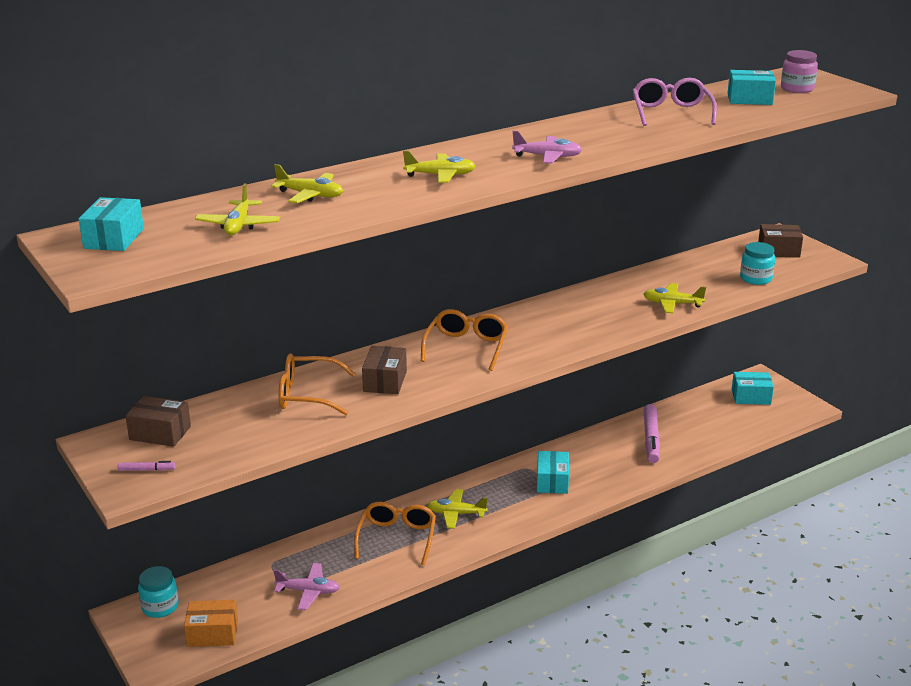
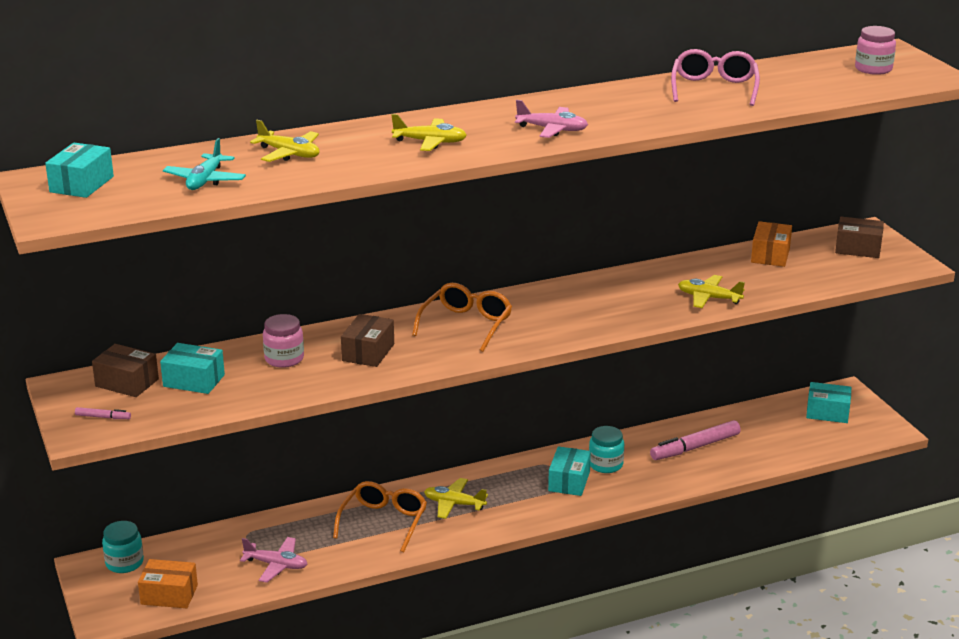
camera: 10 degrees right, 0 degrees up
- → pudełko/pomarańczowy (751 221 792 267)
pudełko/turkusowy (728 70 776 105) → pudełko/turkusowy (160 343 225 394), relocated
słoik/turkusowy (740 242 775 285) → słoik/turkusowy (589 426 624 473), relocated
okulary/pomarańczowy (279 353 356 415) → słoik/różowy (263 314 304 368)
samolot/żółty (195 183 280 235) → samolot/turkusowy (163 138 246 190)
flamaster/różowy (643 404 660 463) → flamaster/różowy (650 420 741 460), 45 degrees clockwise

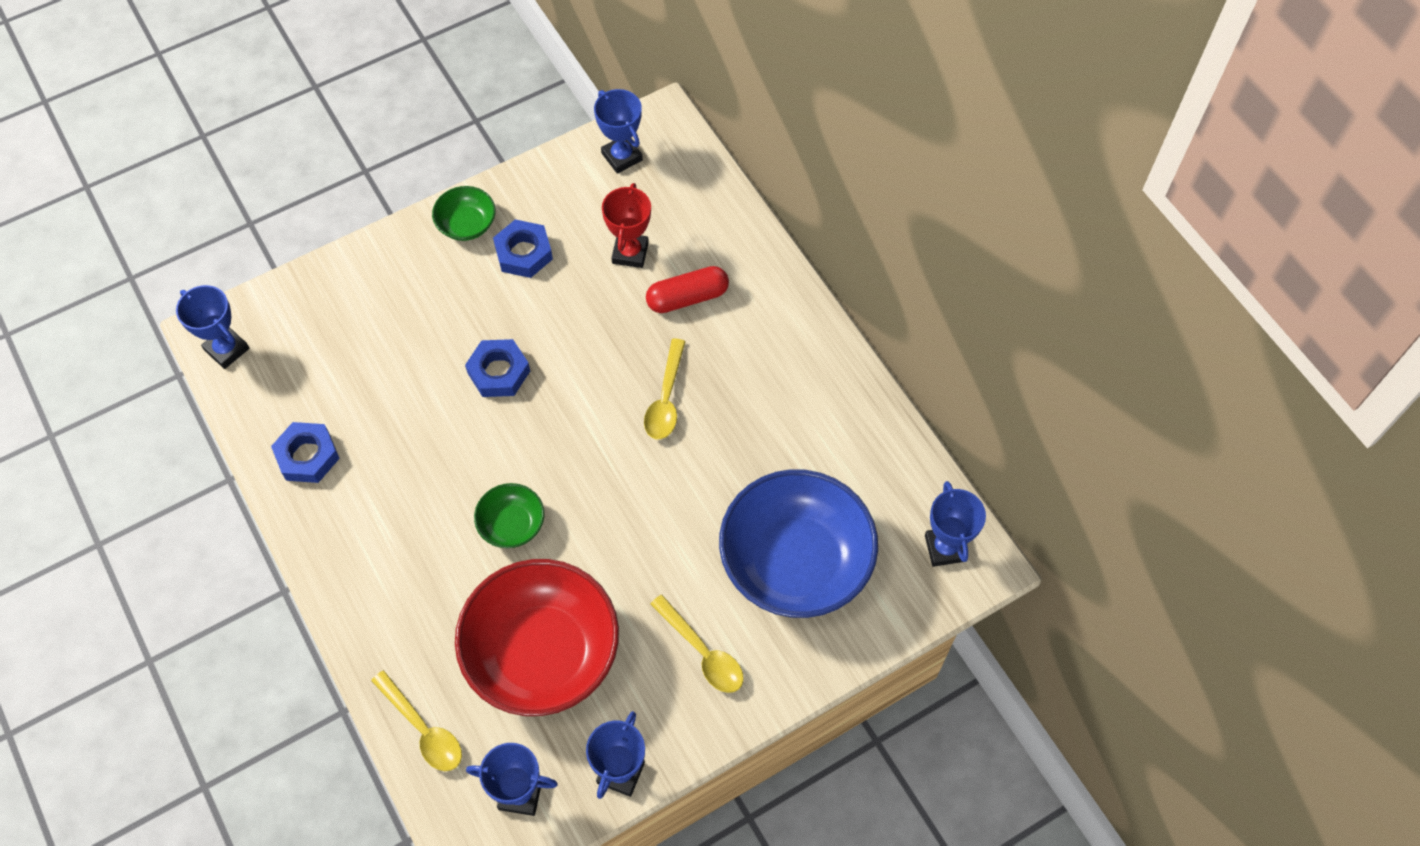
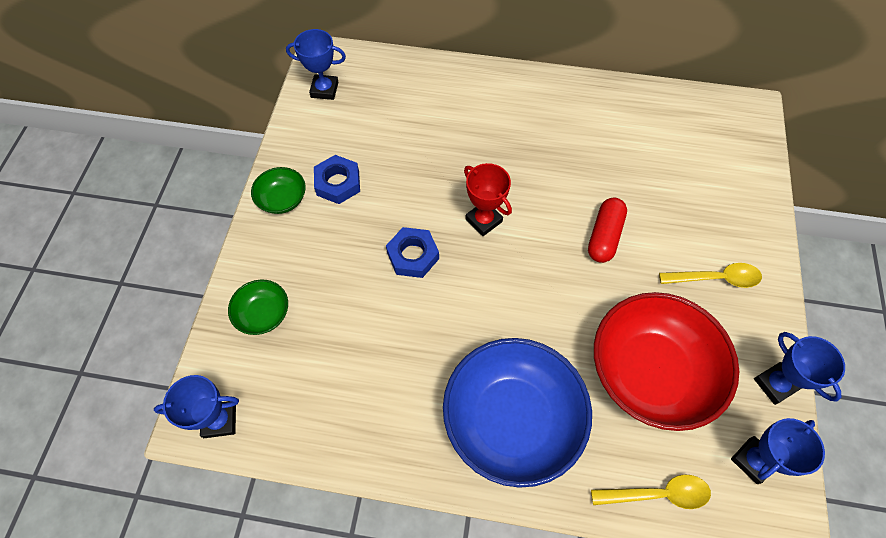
camera: 50 degrees left, 0 degrees up
nakrętka/niebieski (271 422 340 483) → -
łyżka/żółty (644 339 686 439) → -
puchar/niebieski (925 481 986 567) → -
miska/zielony (474 483 544 548) → miska/zielony (228 280 288 335), relocated
puchar/czerwony (602 183 651 268) → puchar/czerwony (464 163 512 236), relocated
kapsułka/czerwony (646 266 729 313) → kapsułka/czerwony (588 198 627 263), relocated
miska/niebieski (719 469 878 618) → miska/niebieski (443 338 592 488), relocated

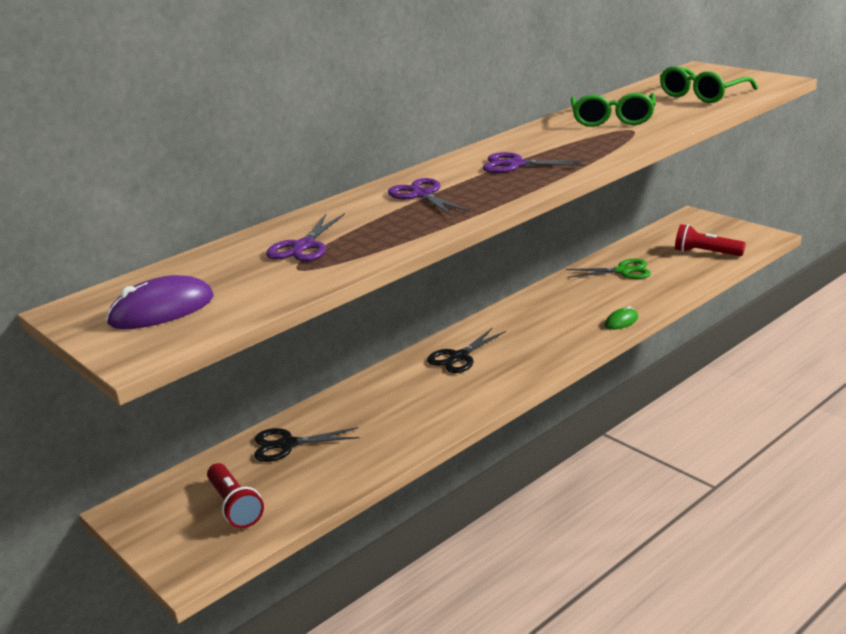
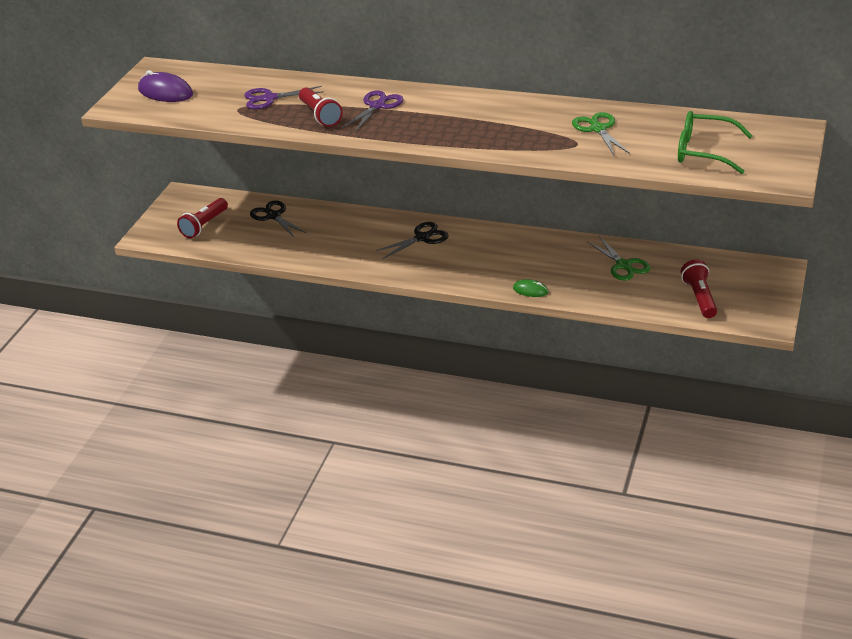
camera: 60 degrees right, 10 degrees up
nożyczki/fioletowy (483 152 586 173) → -
- → latarka/czerwony (299 87 343 127)
okulary/zielony (571 93 656 127) → nożyczki/zielony (572 112 630 156)
nożyczki/czarny (427 327 506 373) → nożyczki/czarny (376 222 449 259), 135 degrees clockwise

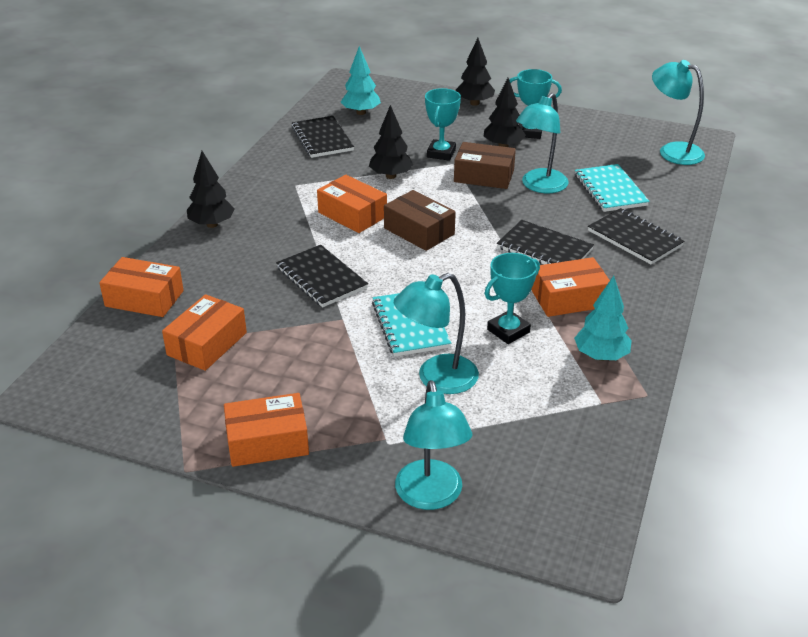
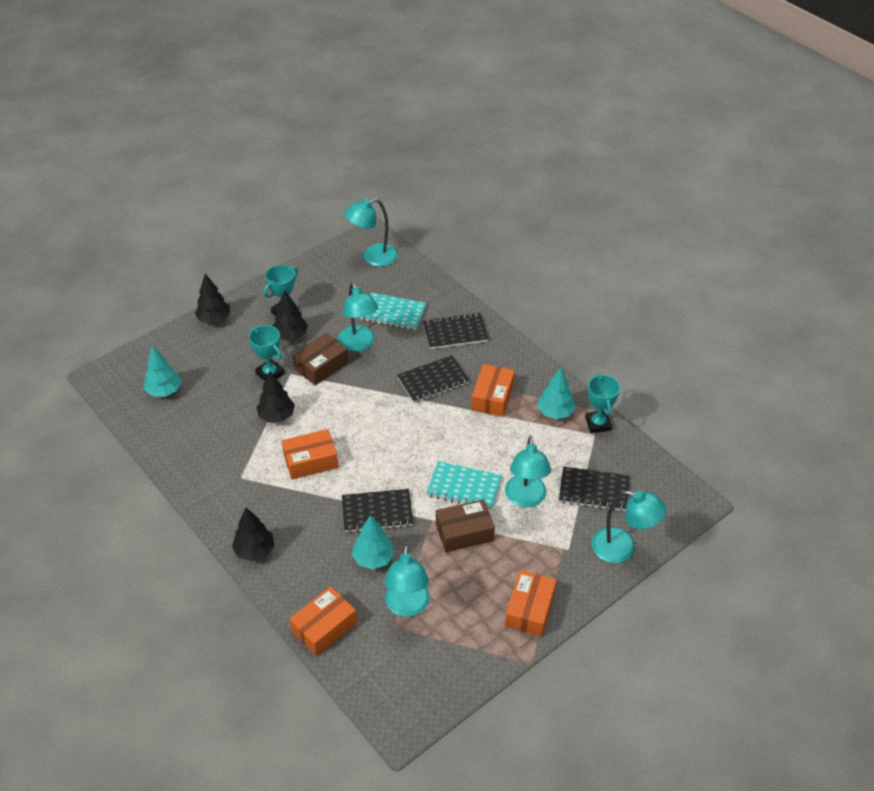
camera: 60 degrees left, 10 degrees up
- → drzewko/turkusowy (352 515 394 569)
zeszyt/czarny (291 116 354 158) → zeszyt/czarny (559 466 629 511), relocated
pudełko/brązowy (384 190 456 251) → pudełko/brązowy (436 499 495 552), relocated
puchar/turkusowy (485 253 540 344) → puchar/turkusowy (585 373 620 433), relocated
pudełko/pomarańczowy (162 294 247 371) → lampka/turkusowy (384 544 430 617)

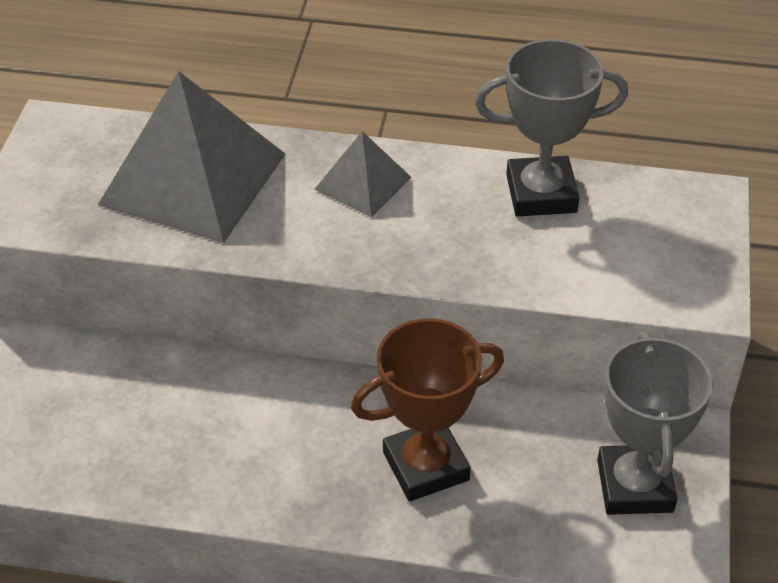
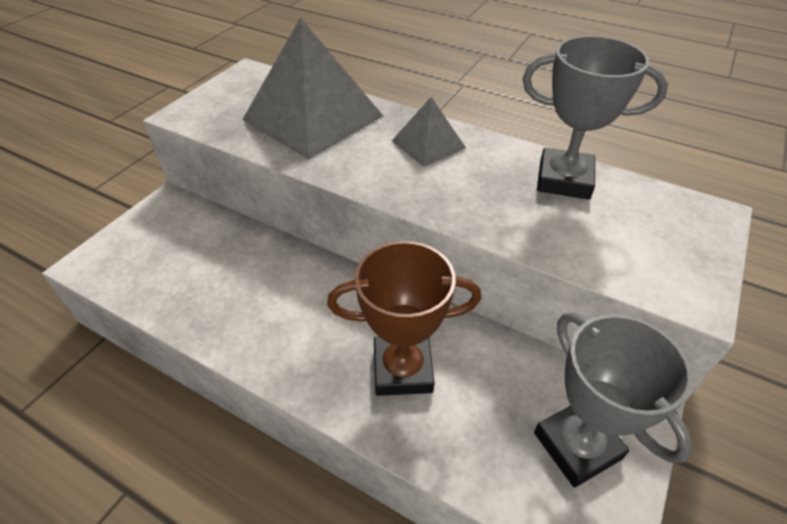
camera: 20 degrees right, 0 degrees up
puchar/szary (597 332 713 515) → puchar/szary (534 313 692 488), 45 degrees counterclockwise

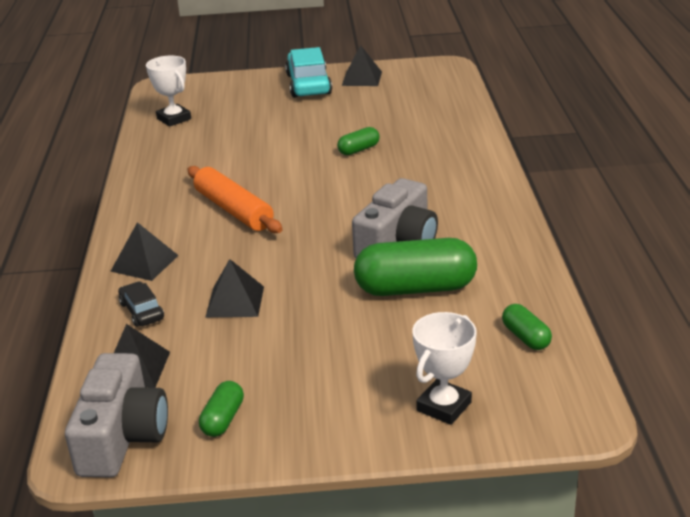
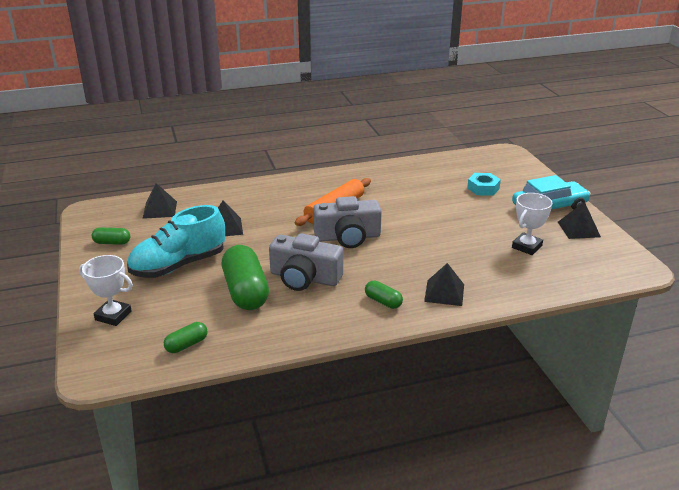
camera: 75 degrees right, 0 degrees up
samochód/czarny (118 282 164 327) → -
- → but/turkusowy (127 205 225 278)
- → nakrętka/turkusowy (467 173 501 196)
aparat fotograficzny/szary (65 353 168 478) → aparat fotograficzny/szary (313 196 382 248), relocated
piramida/czarny (111 222 179 281) → piramida/czarny (424 263 464 306), relocated
puchar/biały (146 56 191 127) → puchar/biały (512 193 553 255), relocated
kapsułka/zielony (337 127 380 155) → kapsułka/zielony (365 281 403 309), relocated

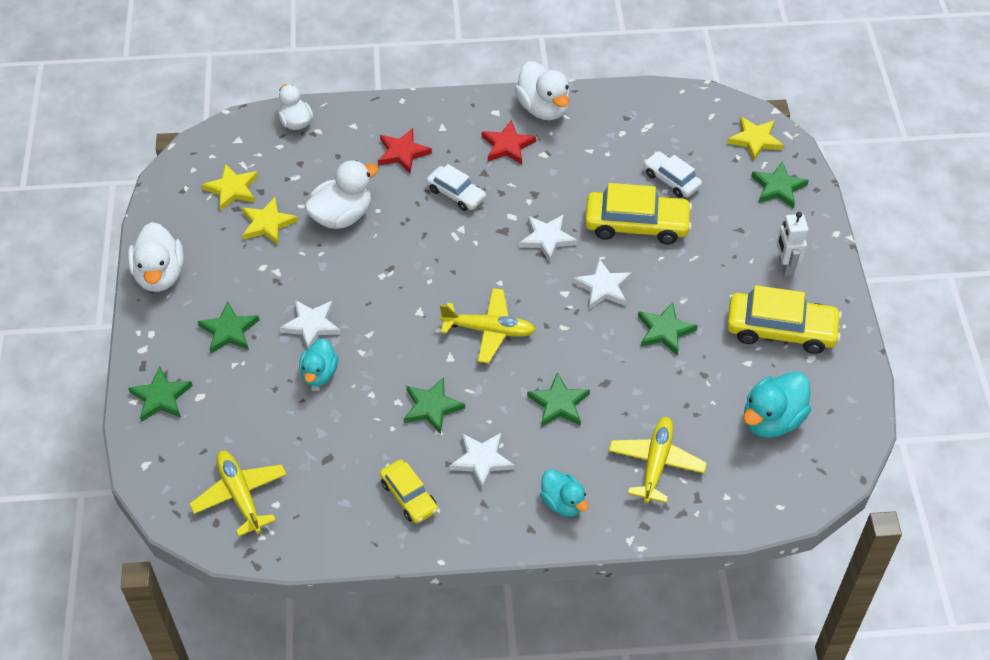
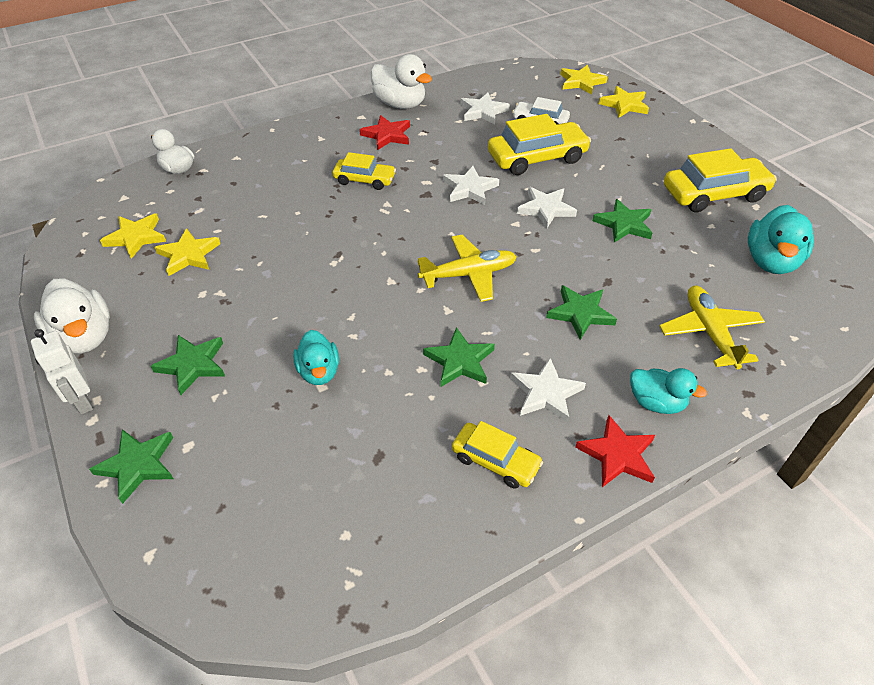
camera: 25 degrees left, 5 degrees down
samolot/żółty (190 451 287 537) → -
kaczka/biały (305 160 379 229) → -
gwiazda/biały (280 300 341 349) → gwiazda/biały (461 93 510 125), relocated
gwiazda/czerwony (378 128 432 173) → gwiazda/czerwony (575 415 655 487), relocated
robot/biały (777 212 809 276) → robot/biały (31 329 93 415), relocated
samochód/biały (427 164 486 211) → samochód/żółty (333 152 396 190)
gwiazda/zielony (751 161 809 208) → gwiazda/żółty (599 86 649 118)

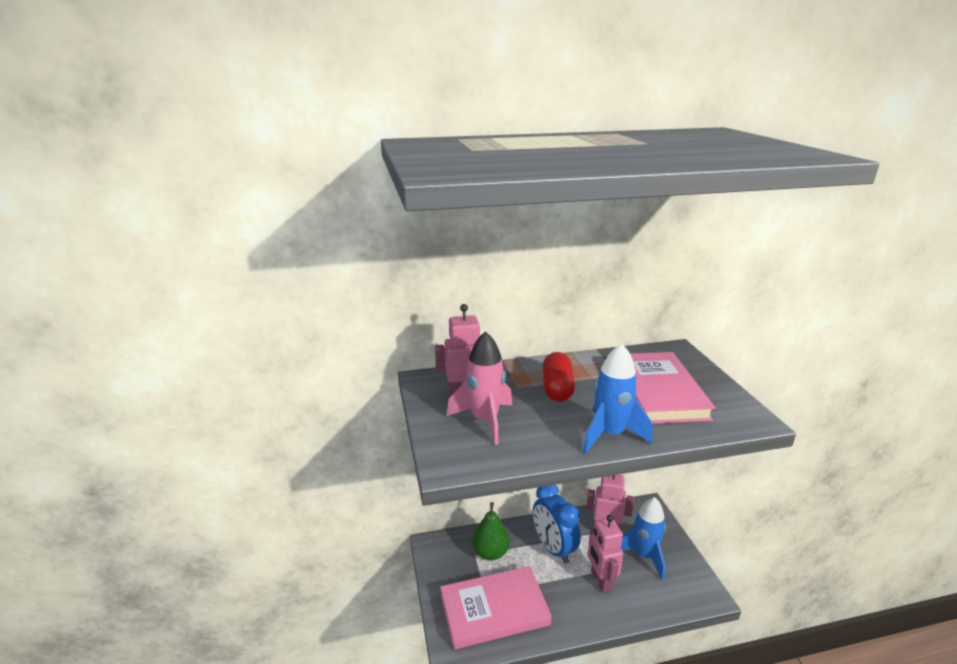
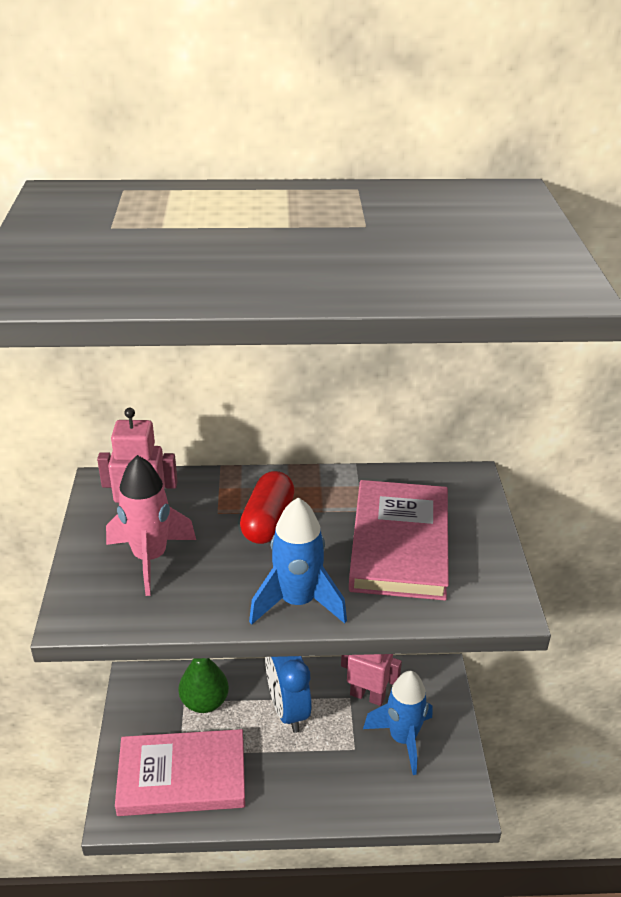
camera: 10 degrees right, 10 degrees up
robot/różowy (588 515 623 593) → -

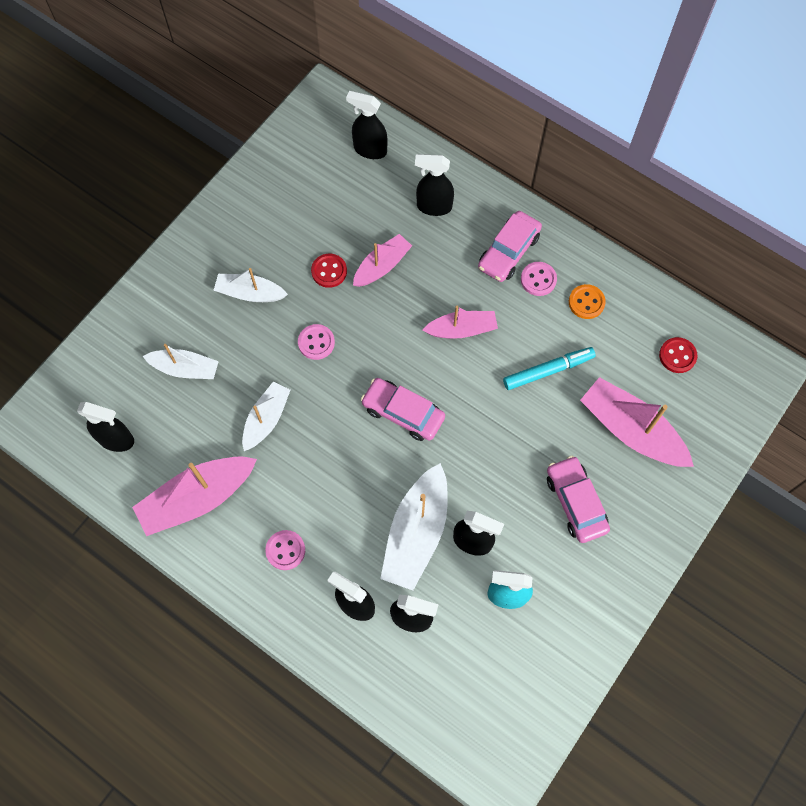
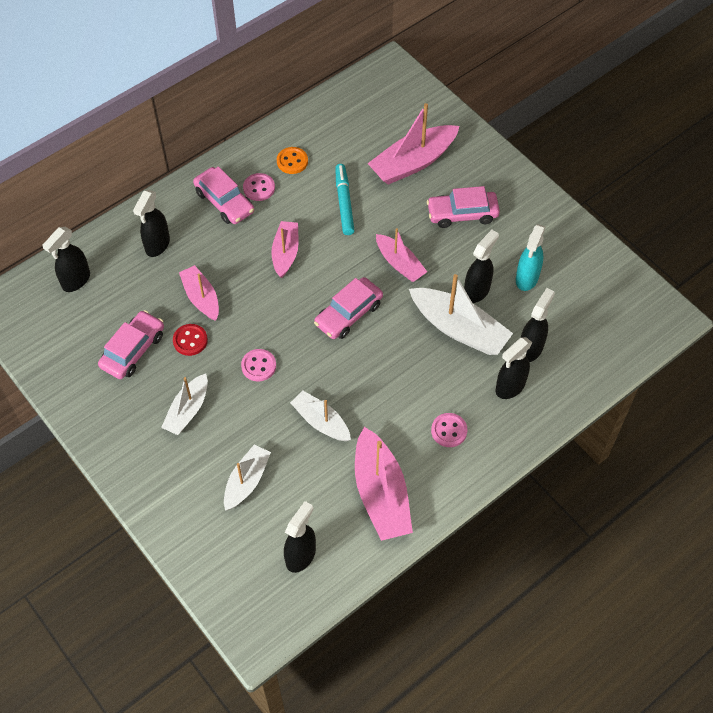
camera: 75 degrees left, 10 degrees down
guzik/czerwony (659 337 698 373) → -
- → samochód/różowy (98 310 164 379)
- → łódka/różowy (376 228 427 282)

